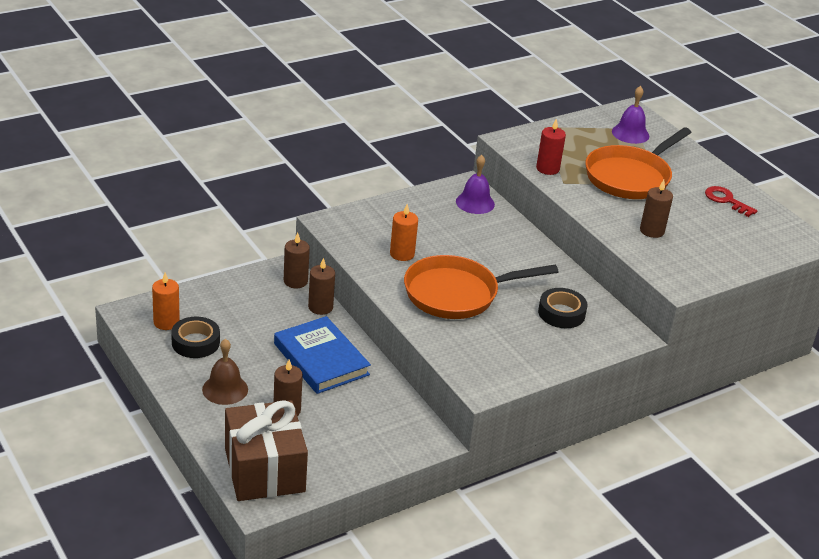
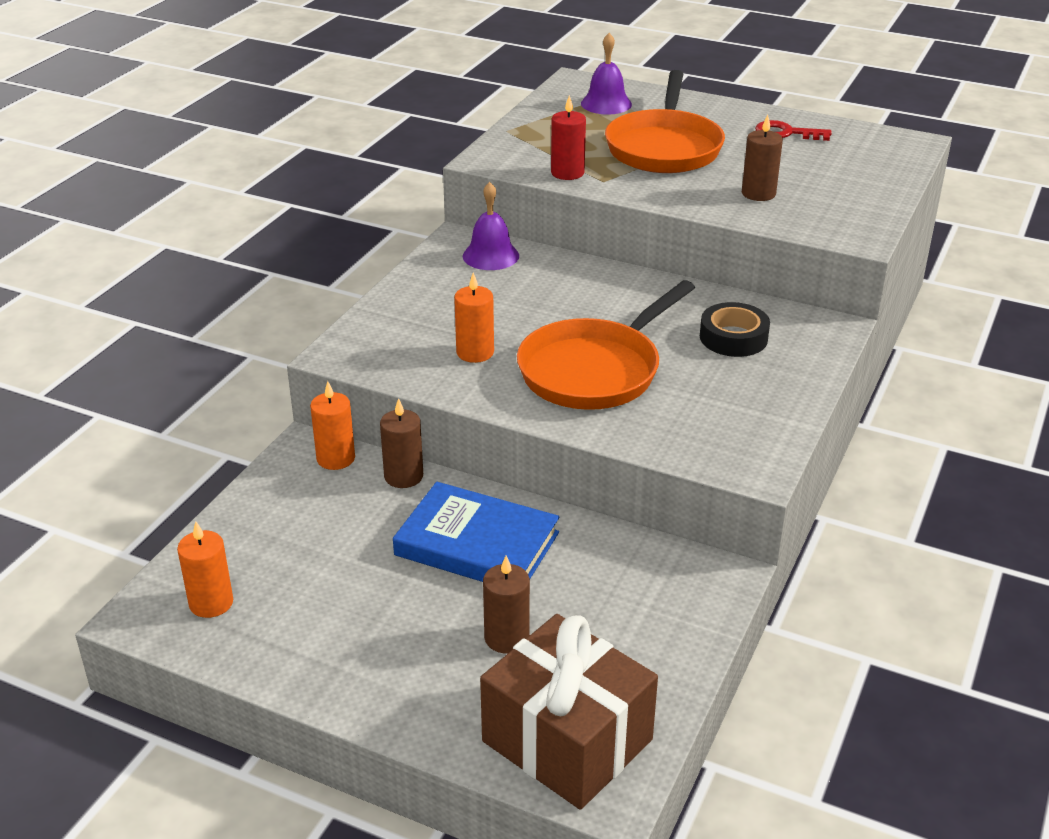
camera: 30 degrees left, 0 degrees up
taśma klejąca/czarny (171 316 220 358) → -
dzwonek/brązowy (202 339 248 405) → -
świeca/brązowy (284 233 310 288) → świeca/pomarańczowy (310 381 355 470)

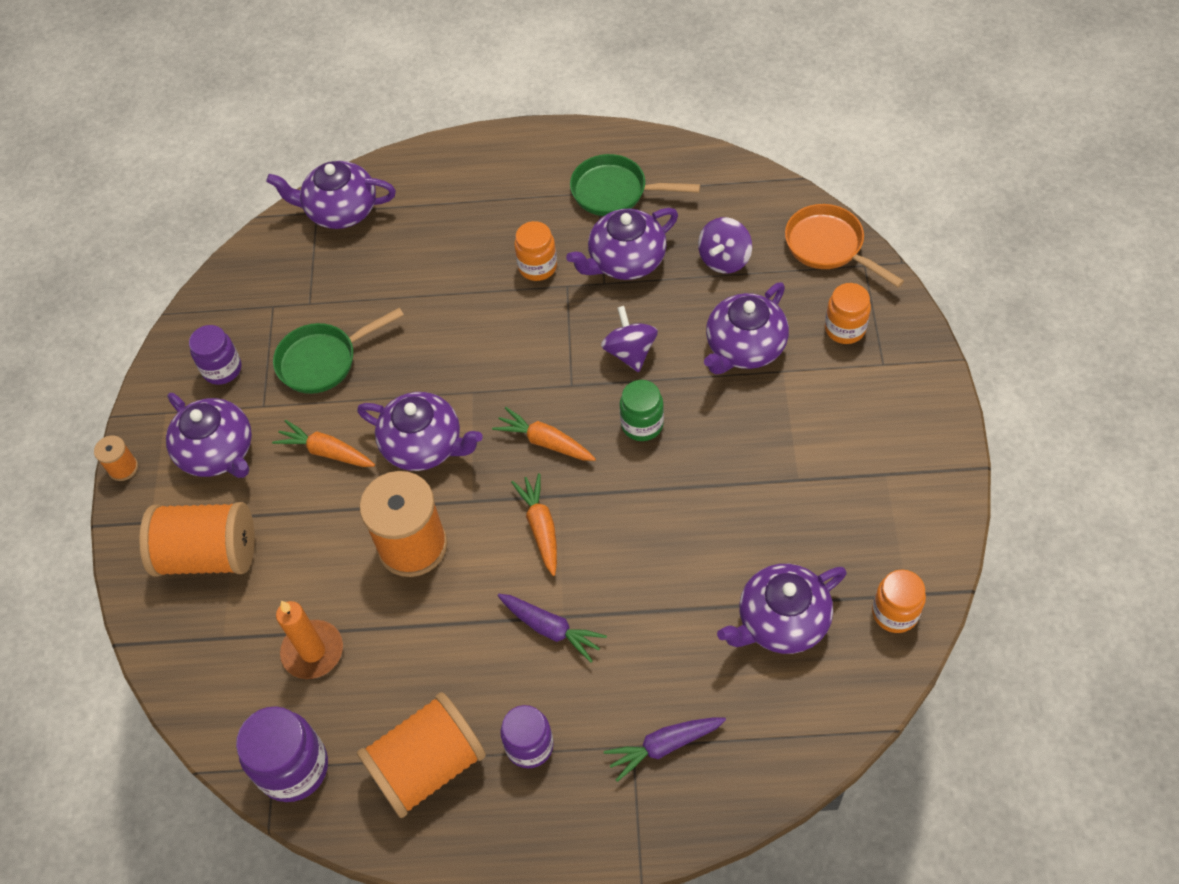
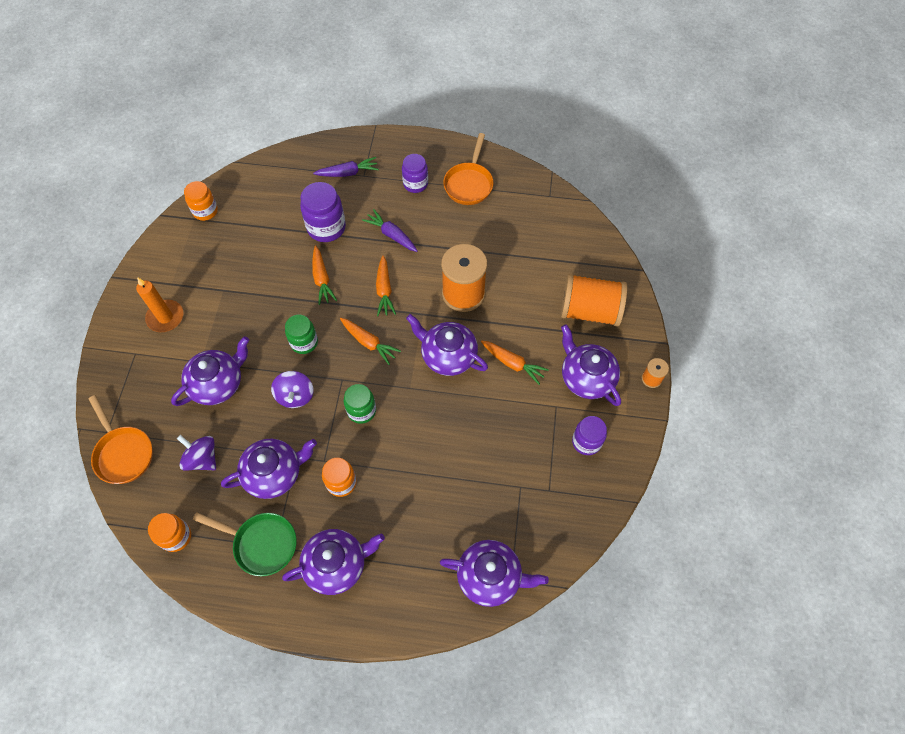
camera: 175 degrees left, 5 degrees up
patelnia/zielony (273 308 404 394) → -
- → marchewka/pomarańczowy (312 245 337 305)
- → słoik/zielony (344 384 376 424)
słoik/fioletowy (236 706 328 802) → słoik/fioletowy (300 182 346 242), relocated
świeca/pomarańczowy (276 601 343 679) → świeca/pomarańczowy (136 277 184 332), relocated
imbryk/fioletowy (717 564 847 654) → imbryk/fioletowy (282 529 385 595), relocated
słoik/pomarańczowy (825 283 871 344) → słoik/pomarańczowy (148 513 191 552), relocated
szpulka/pomarańczowy (357 692 486 818) → patelnia/pomarańczowy (443 133 494 205)
bączek/fioletowy (698 217 752 273) → bączek/fioletowy (177 435 216 470), 90 degrees counterclockwise

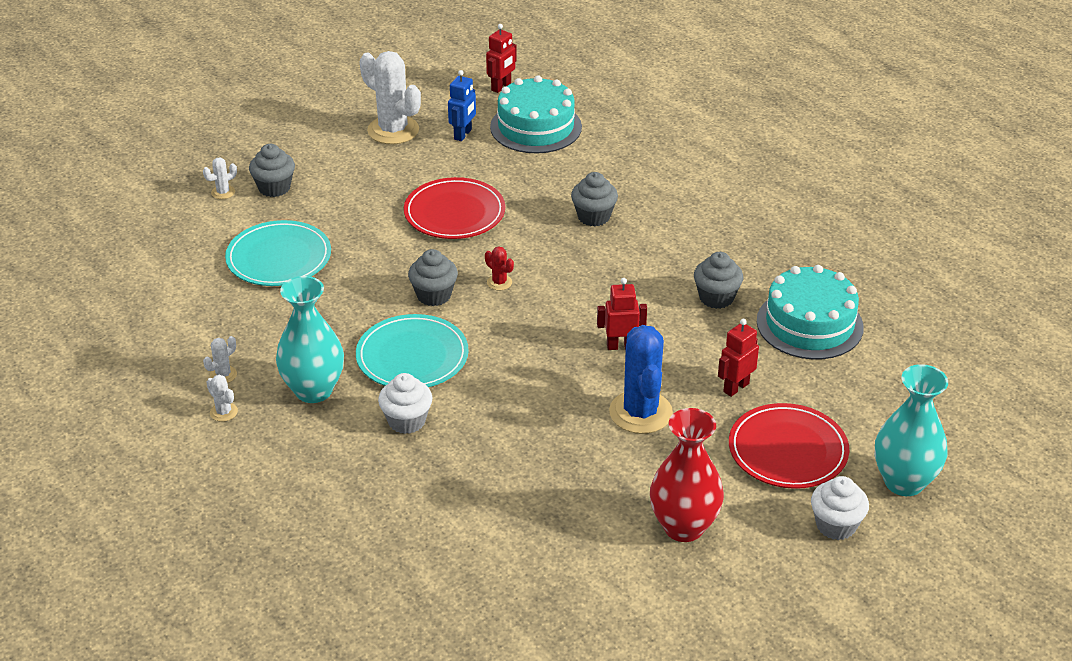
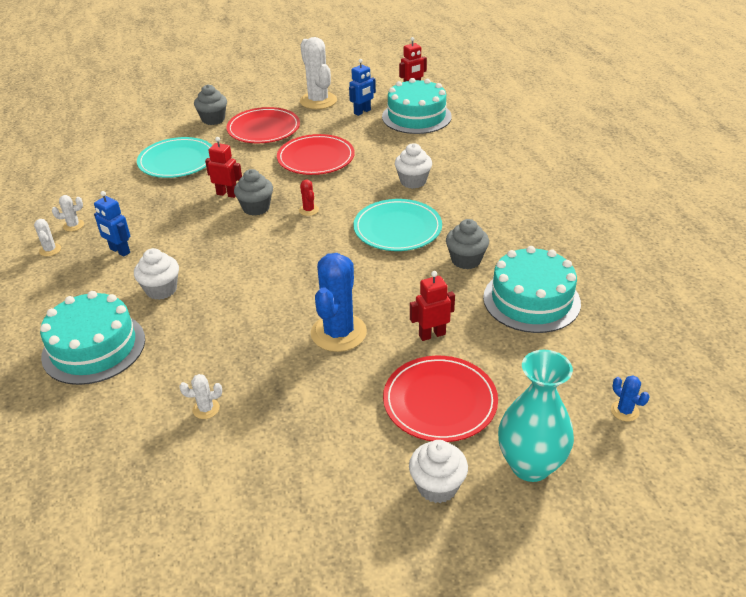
camera: 25 degrees right, 0 degrees up
wazon/czerwony (650 408 724 542) → -
- → tort/turkusowy (40 291 145 385)
- → talerz/czerwony (226 107 300 143)
- → kaktus/niebieski (611 376 649 421)
kaktus/biały (203 158 237 199) → kaktus/biały (180 374 222 419), relocated
talerz/turkusowy (356 314 469 387) → talerz/turkusowy (353 199 442 251), relocated
robot/czerwony (597 278 647 350) → robot/czerwony (205 137 242 198), relocated
wazon/turkusowy (276 276 344 403) → robot/niebieski (94 191 130 257)
muffinka/szary (571 172 618 226) → muffinka/biały (395 143 432 189)

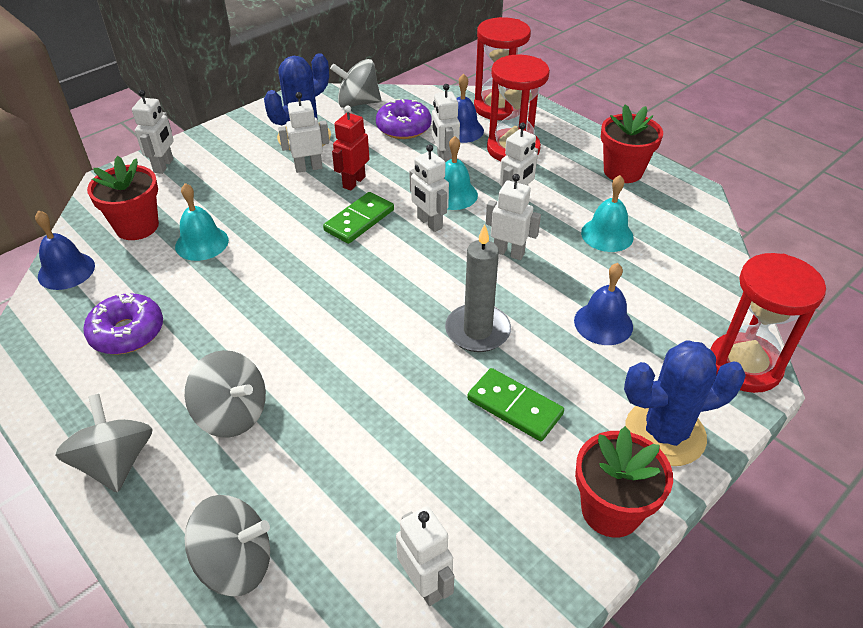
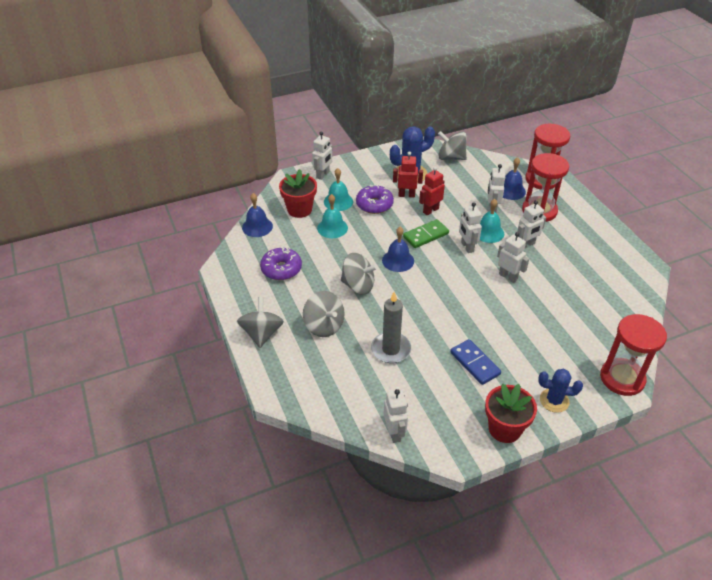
camera: 20 degrees right, 0 degrees up
doniczka/czerwony (601 104 663 183) → -
bączek/szary (185 495 270 596) → bączek/szary (341 253 378 295), relocated
donut/fioletowy (376 99 431 139) → donut/fioletowy (356 185 394 214), relocated
świeca/szary (445 224 511 352) → świeca/szary (371 292 411 363), relocated
dzwonek/niebieski (574 263 633 345) → dzwonek/niebieski (382 227 414 272), relocated
dzwonek/turkusowy (581 175 634 252) → dzwonek/turkusowy (324 168 353 211), relocated
robot/biały (278 92 329 173) → robot/czerwony (393 151 423 198)
kostka domina/zielony (467 368 564 441) → kostka domina/niebieski (450 339 501 385)
kaktus/niebieski (624 340 746 466) → kaktus/niebieski (538 369 583 413), x0.64

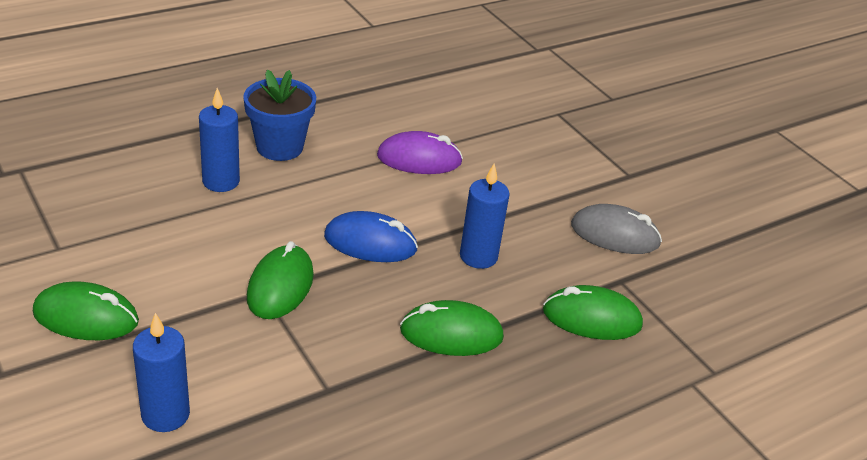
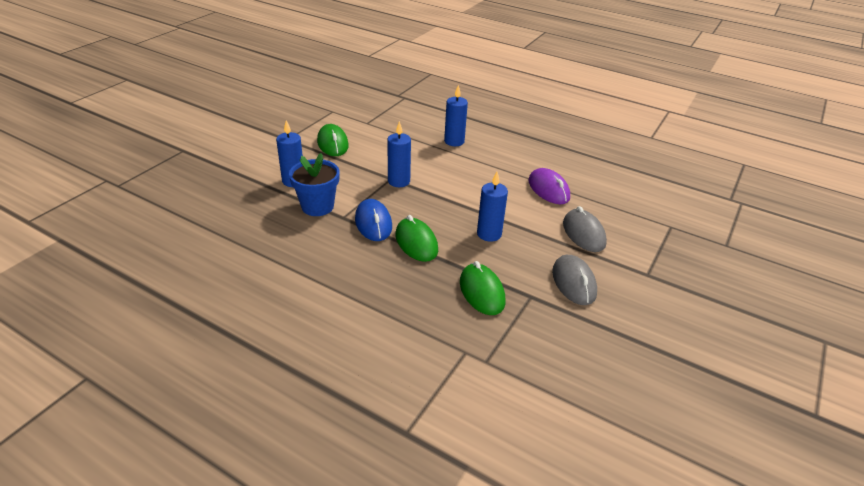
camera: 65 degrees right, 0 degrees up
- → myszka/szary (563 206 607 252)
doniczka/niebieski (243 70 316 161) → doniczka/niebieski (289 153 340 216), relocated
myszka/niebieski (324 211 418 262) → myszka/niebieski (355 199 392 241), relocated
myszka/zielony (247 241 314 319) → świeca/niebieski (387 121 411 187)

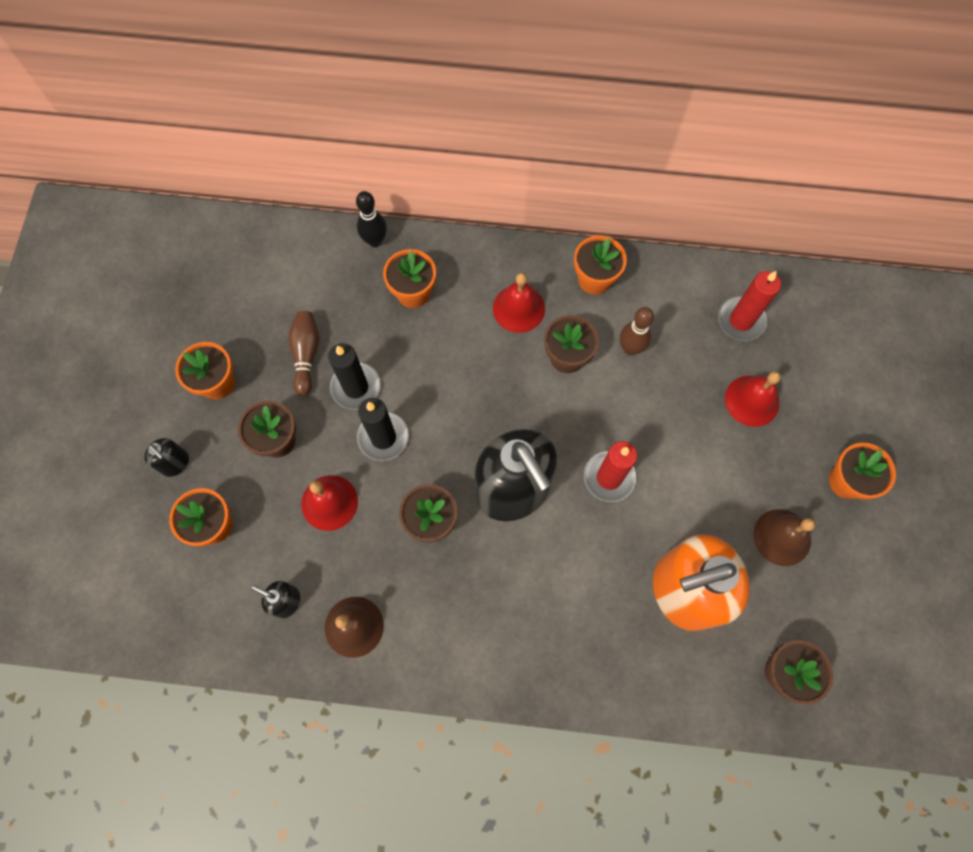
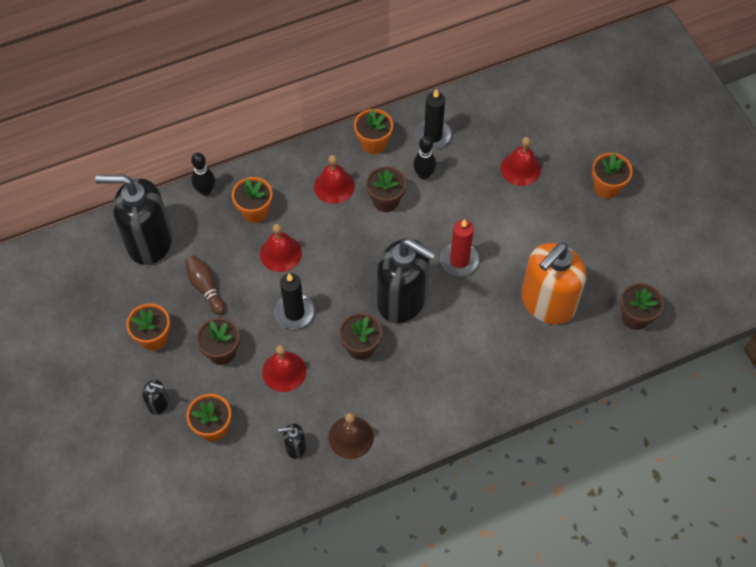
camera: 30 degrees left, 10 degrees down
świeca/czerwony (718 271 781 341) → -
dzwonek/brązowy (754 509 815 566) → -
- → dozownik mydła/czarny (95 174 172 265)
- → dzwonek/czerwony (260 224 302 272)
świeca/czarny (328 343 381 410) → świeca/czarny (415 89 452 149), relocated
kręgiel/brązowy (620 307 654 355) → kręgiel/czarny (413 136 436 180)

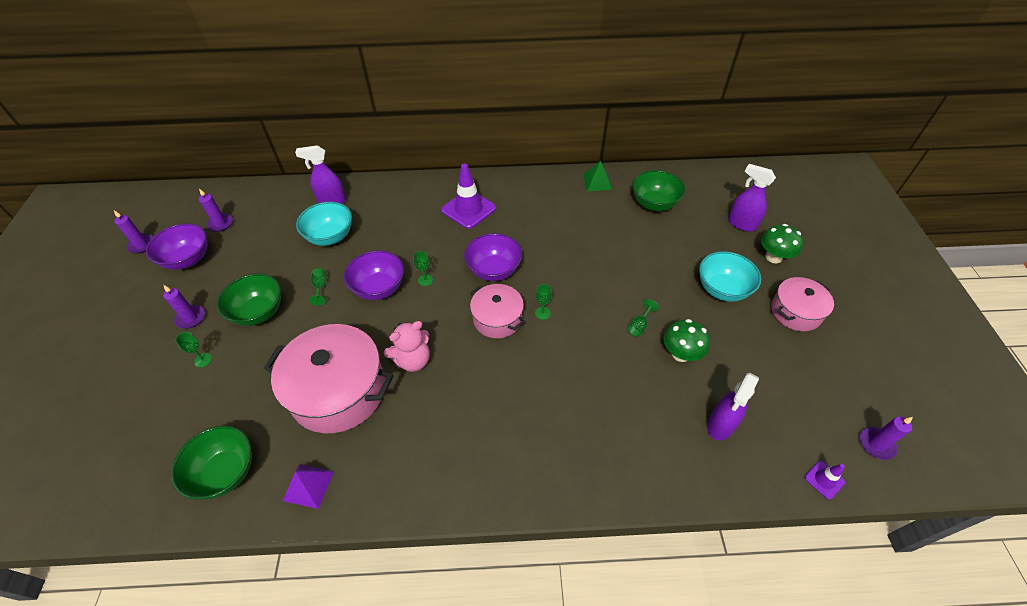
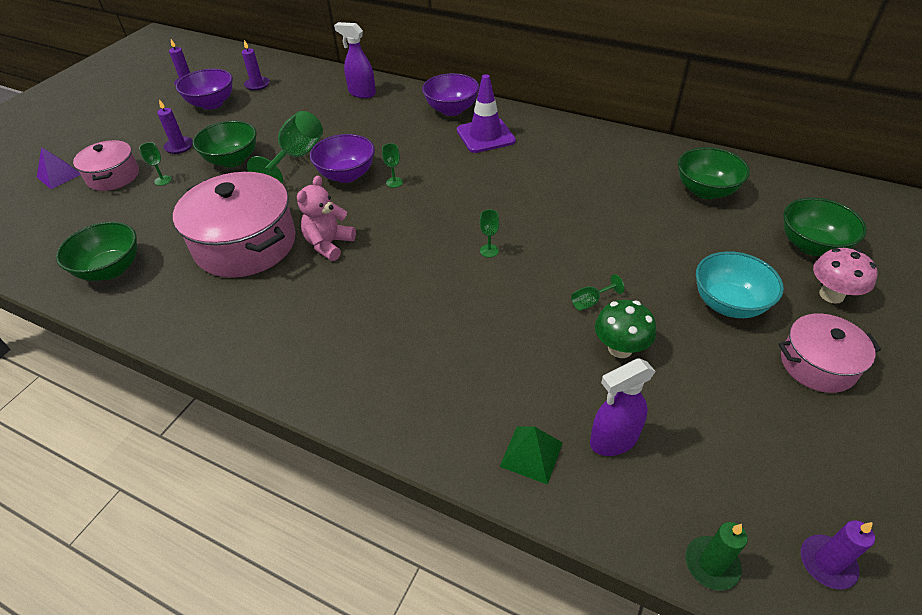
camera: 30 degrees right, 5 degrees down
miska/turkusowy (296 202 352 246) → -
piramida/fioletowy (283 464 334 509) → piramida/fioletowy (37 147 81 189), relocated
miska/fioletowy (464 233 522 281) → miska/fioletowy (422 73 479 116), relocated
garnek/różowy (470 284 525 338) → garnek/różowy (73 140 139 191), relocated
piramida/zielony (583 161 612 191) → piramida/zielony (500 426 563 485), relocated
spryskiwacz/fioletowy (728 164 776 232) → miska/zielony (783 197 867 256)
pachołek/fioletowy (805 461 845 499) → świeca/zielony (685 522 748 591)
grzyb/zielony (761 224 803 263) → grzyb/różowy (813 248 878 304)
miś/różowy (384 321 430 372) → miś/różowy (297 175 356 261), 120 degrees clockwise
kielich/zielony (309 268 327 306) → kielich/zielony (247 111 323 183), x2.25

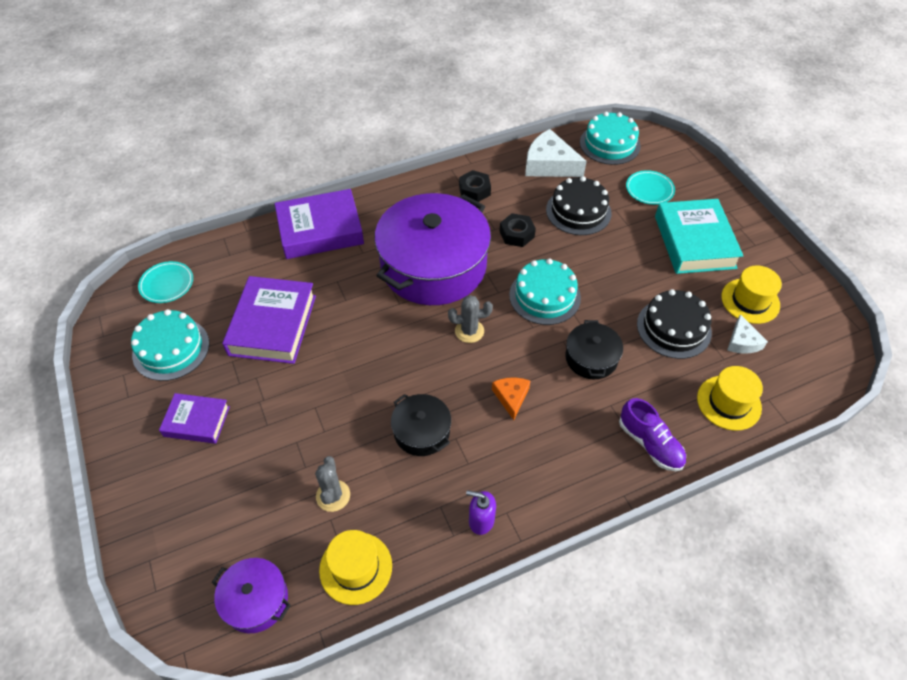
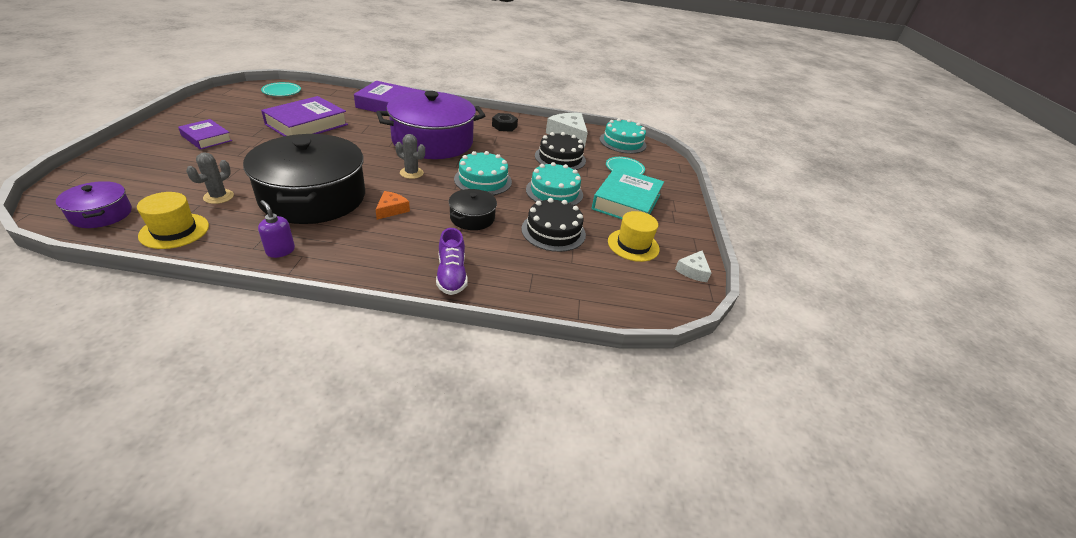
camera: 25 degrees right, 15 degrees down
nakrętka/czarny (499 213 536 247) → -
kapelusz/żółty (697 366 763 431) → -
tort/turkusowy (131 309 209 381) → tort/turkusowy (526 162 583 206), relocated
ser/biały (727 314 768 354) → ser/biały (675 250 711 282), relocated
garnek/czarny (391 394 451 456) → garnek/czarny (243 134 365 224), x2.21

